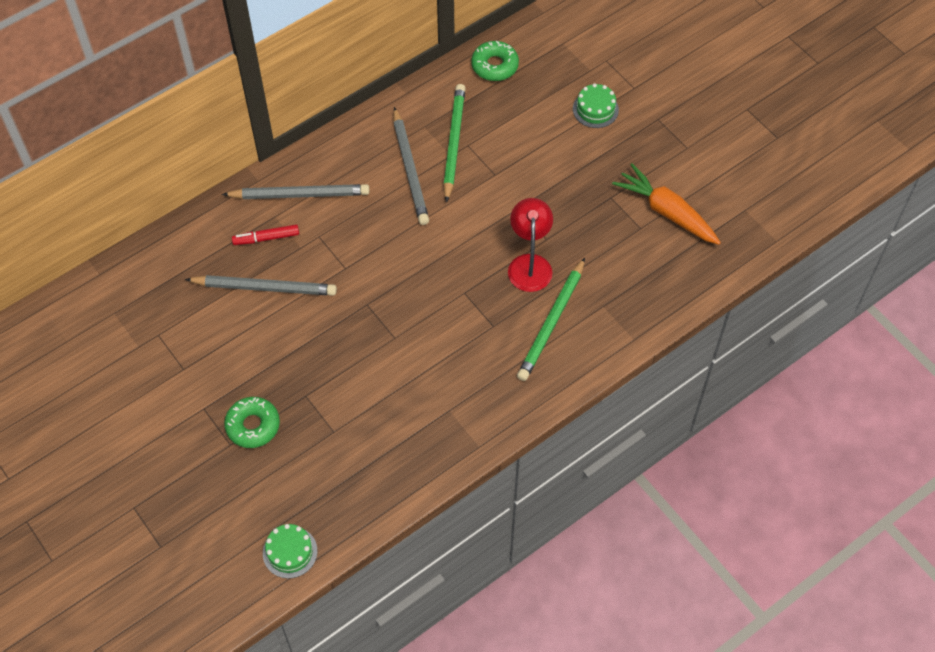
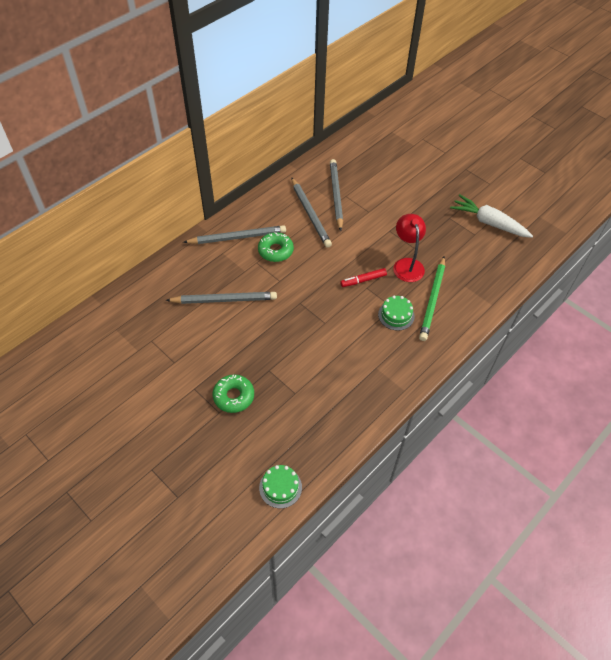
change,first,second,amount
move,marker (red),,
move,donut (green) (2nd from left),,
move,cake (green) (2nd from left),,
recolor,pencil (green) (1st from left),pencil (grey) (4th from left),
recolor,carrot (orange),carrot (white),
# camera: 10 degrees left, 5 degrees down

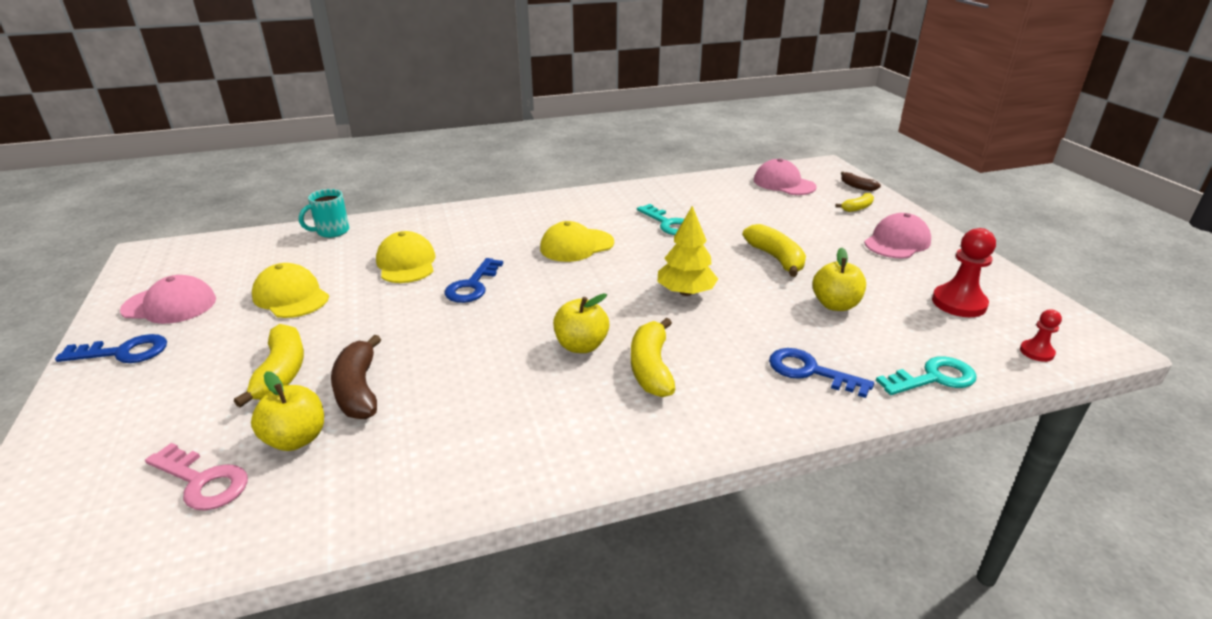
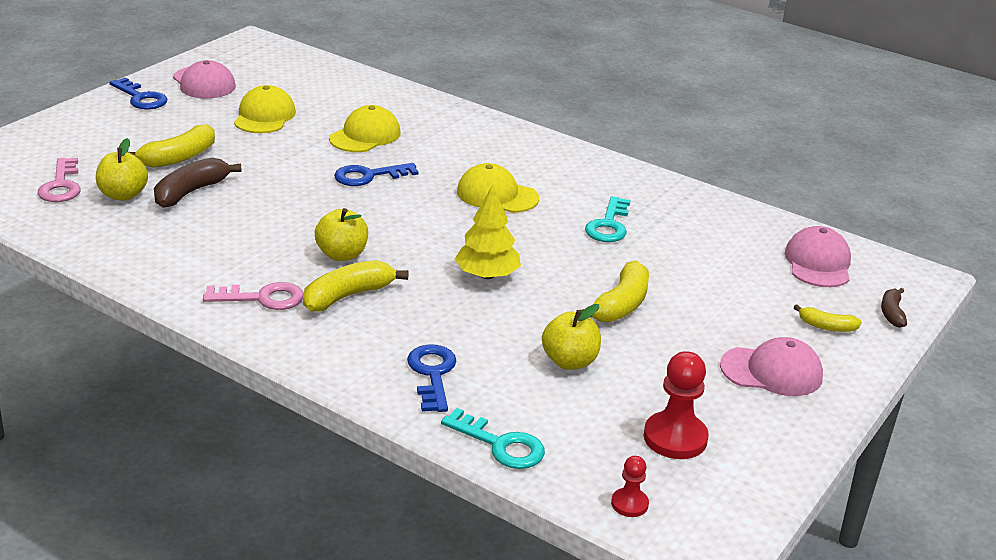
change,first,second,amount
delete,mug (turquoise),,
insert,,key (pink) (2nd from left),
# camera: 50 degrees right, 0 degrees up

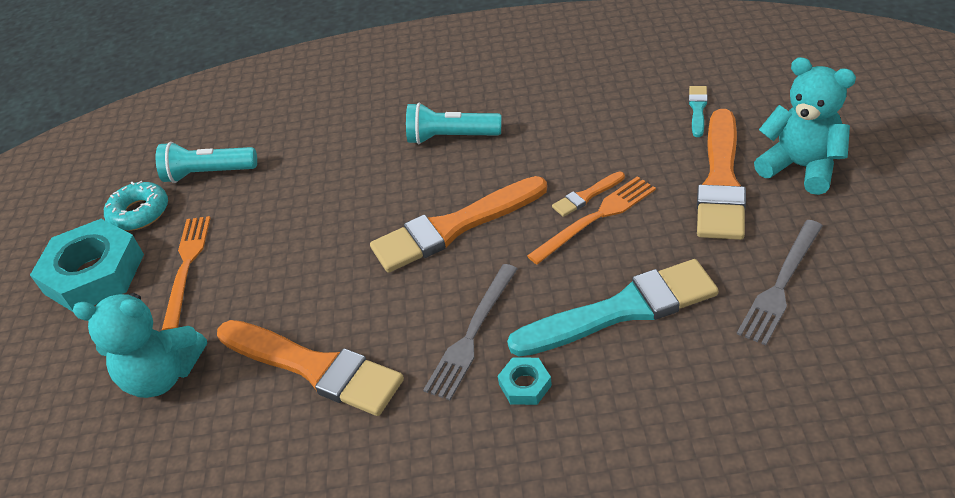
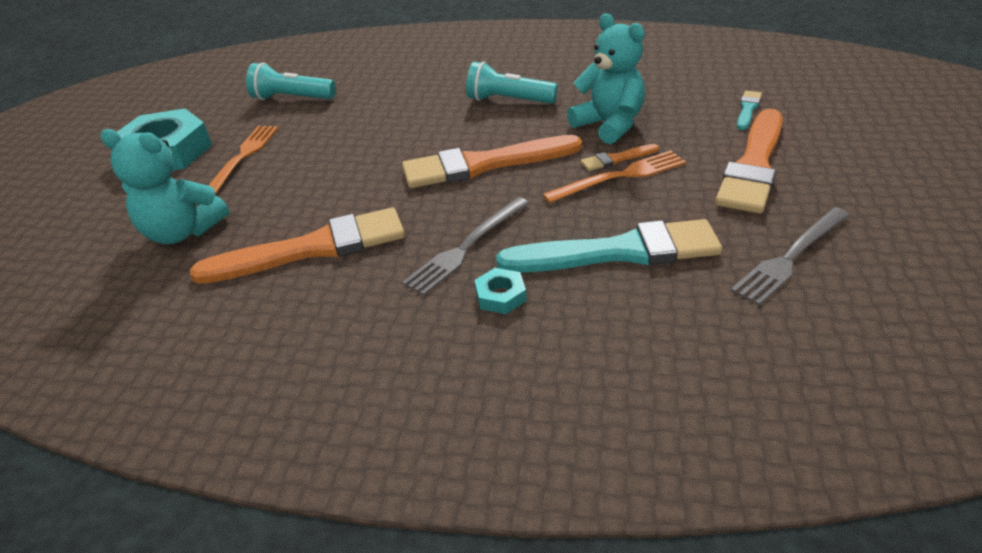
change,first,second,amount
delete,donut (turquoise),,
move,teddy bear (turquoise) (2nd from left),,
rotate,brush (orange) (1st from left),,60 degrees counterclockwise
# camera: 10 degrees right, 5 degrees down

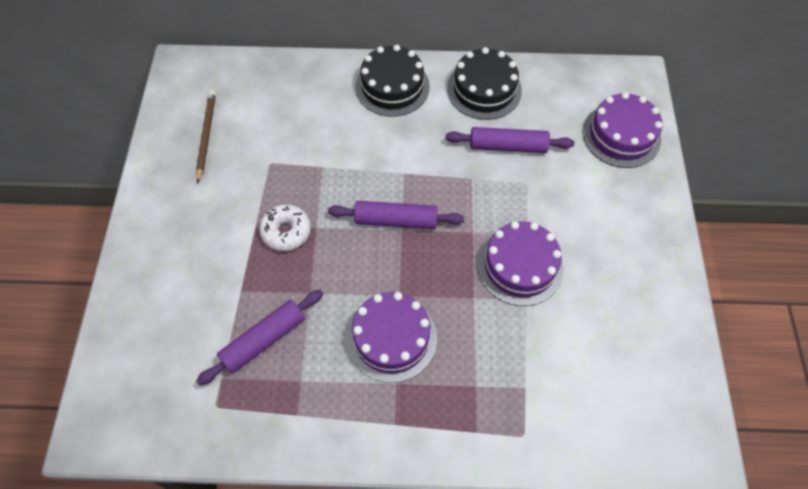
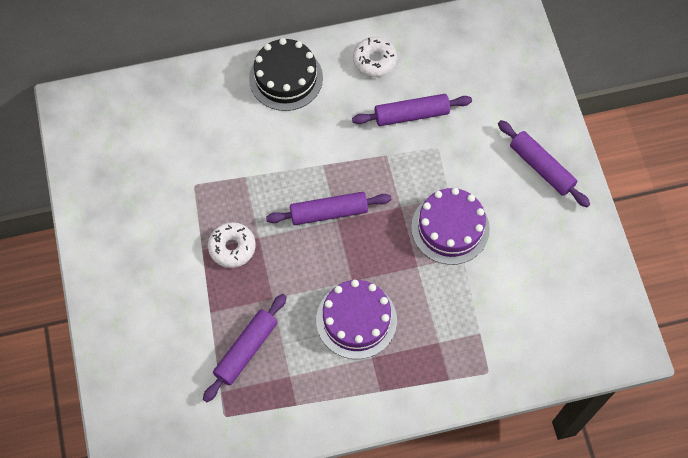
change,first,second,amount
delete,pencil (brown),,
delete,cake (purple) (3rd from left),,
insert,,rolling pin (purple) (4th from left),
replace,cake (black) (2nd from left),donut (white) (2nd from left),
# camera: 15 degrees left, 5 degrees up

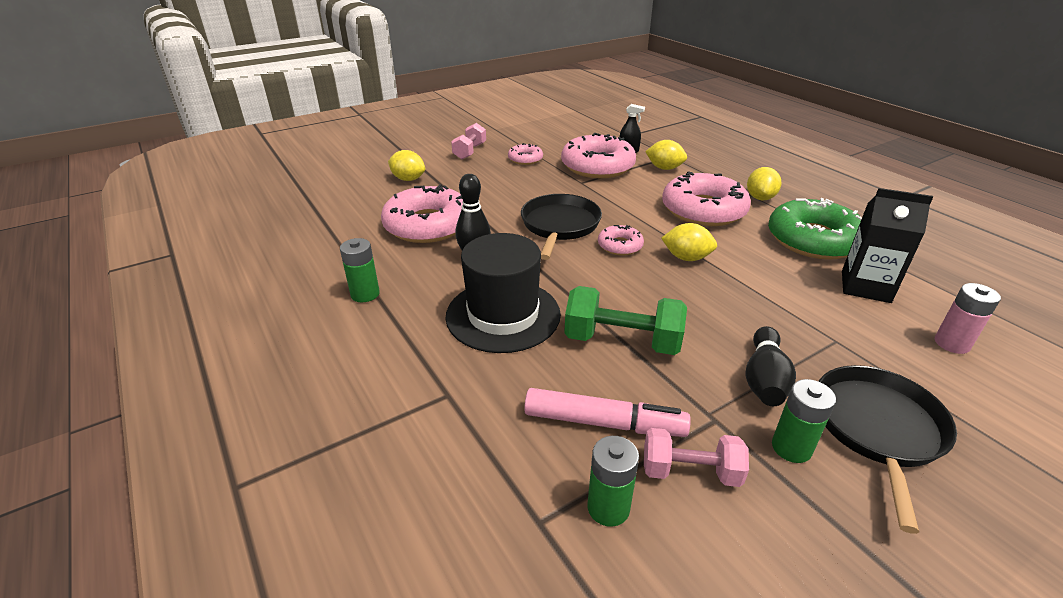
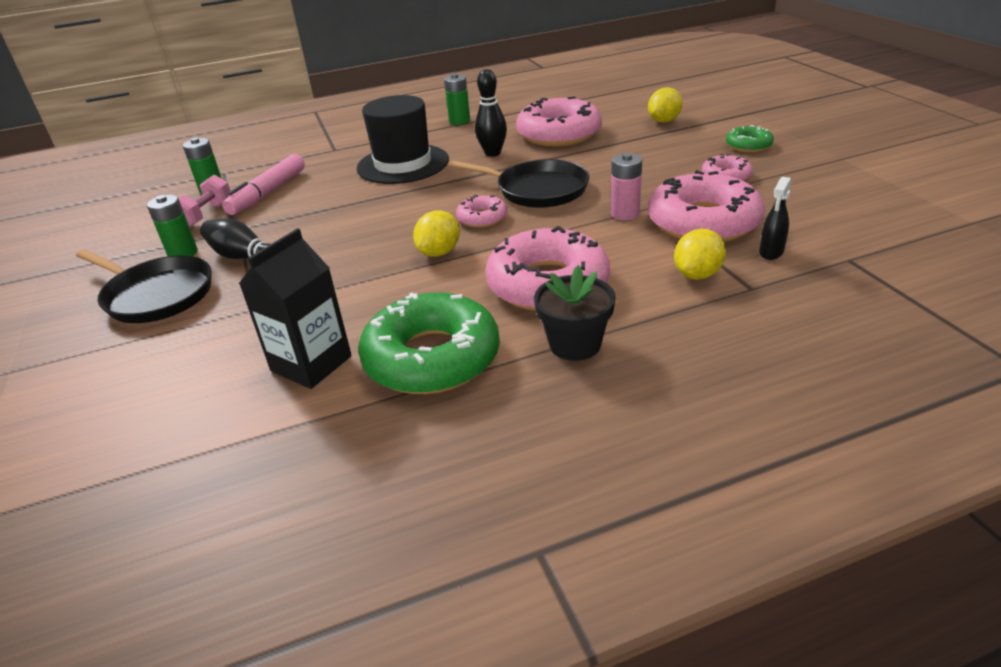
change,first,second,amount
delete,dumbbell (green),,
move,battery (pink),,
replace,dumbbell (pink) (1st from left),donut (green) (2nd from left),
replace,lemon (yellow) (4th from left),flower pot (black),
# camera: 105 degrees right, 0 degrees up

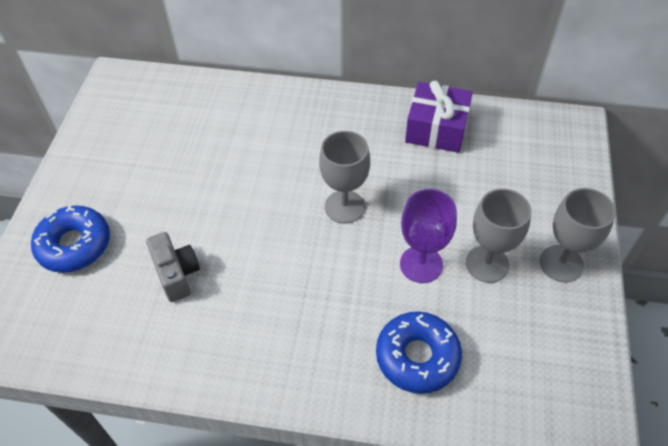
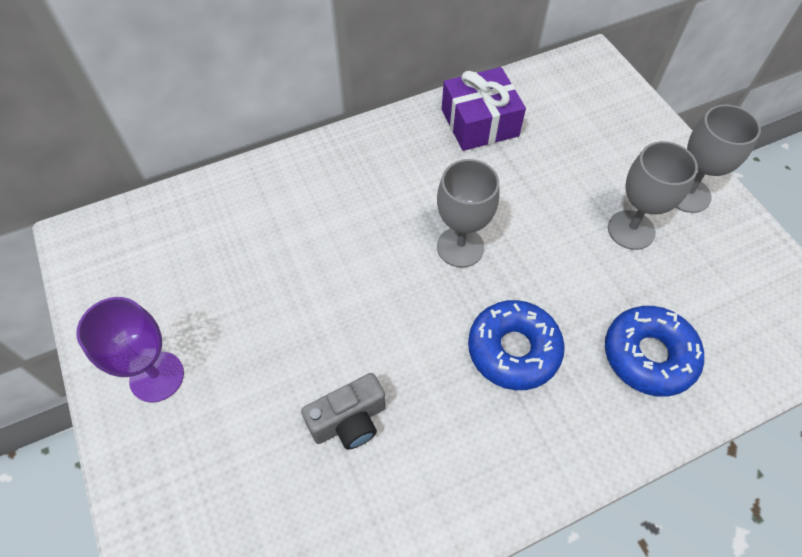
change,first,second,amount
move,donut (blue) (1st from left),,
move,goblet (purple),,
rotate,camera (grey),,120 degrees clockwise
# camera: 35 degrees left, 5 degrees up

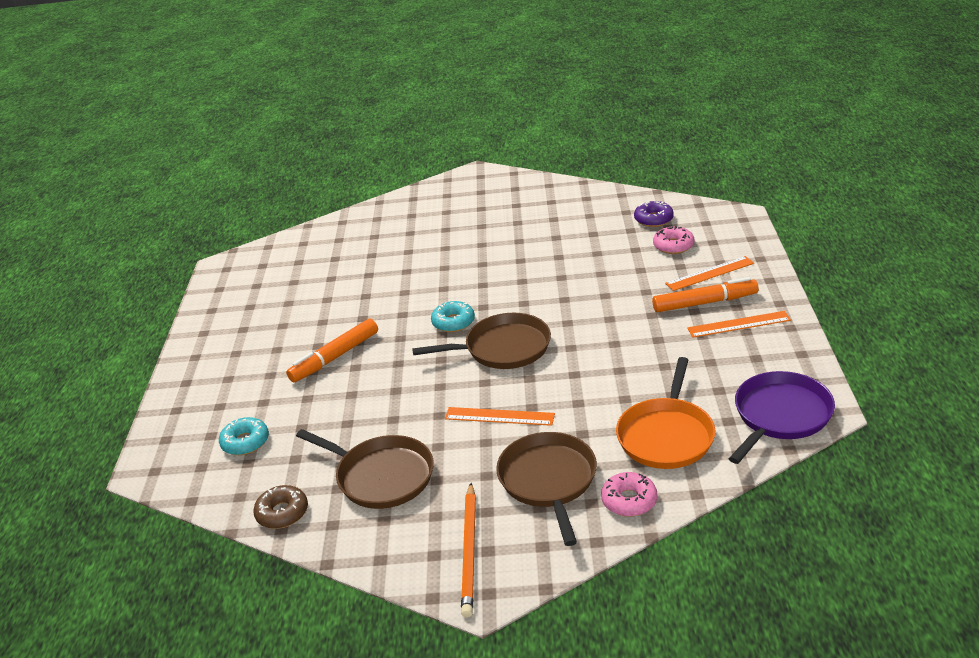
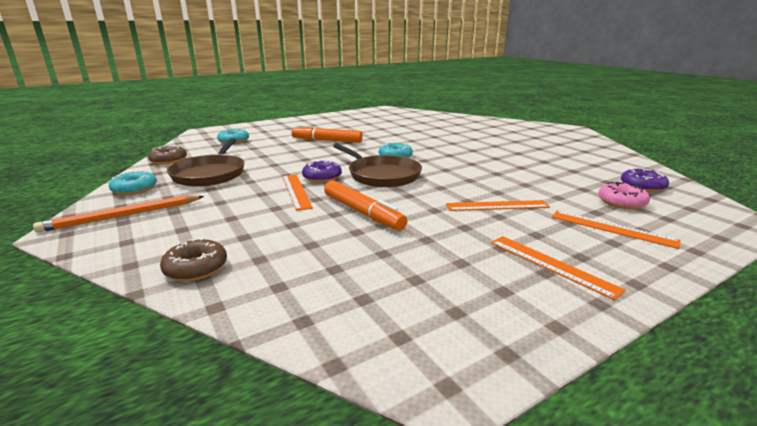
change,first,second,amount
delete,pan (brown) (3rd from left),,
delete,pan (orange),,
delete,pan (purple),,
insert,,donut (turquoise) (1st from left),
insert,,donut (purple) (1st from left),
insert,,ruler (orange) (2nd from left),
move,marker (orange) (2nd from left),,
recolor,donut (pink) (1st from left),donut (brown) (2nd from left),
# camera: 55 degrees right, 10 degrees down

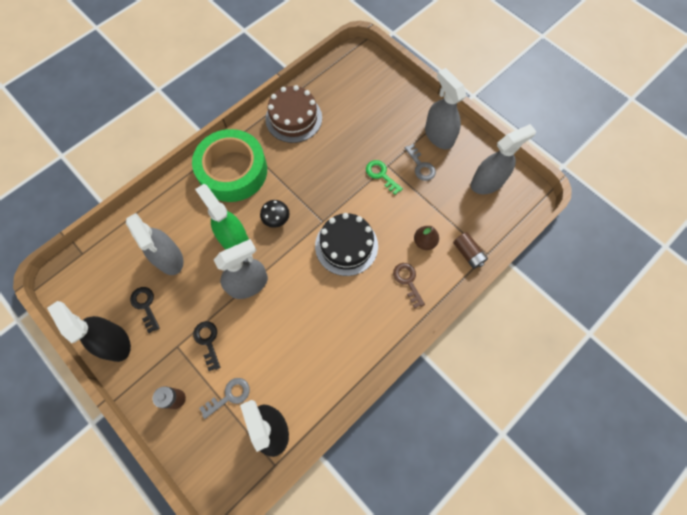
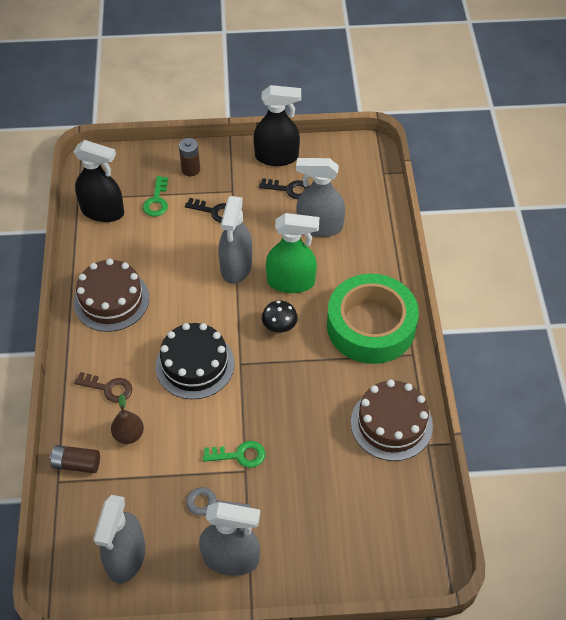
change,first,second,amount
insert,,cake (brown) (1st from left),
recolor,key (grey) (1st from left),key (green) (1st from left),
# camera: 130 degrees right, 15 degrees down

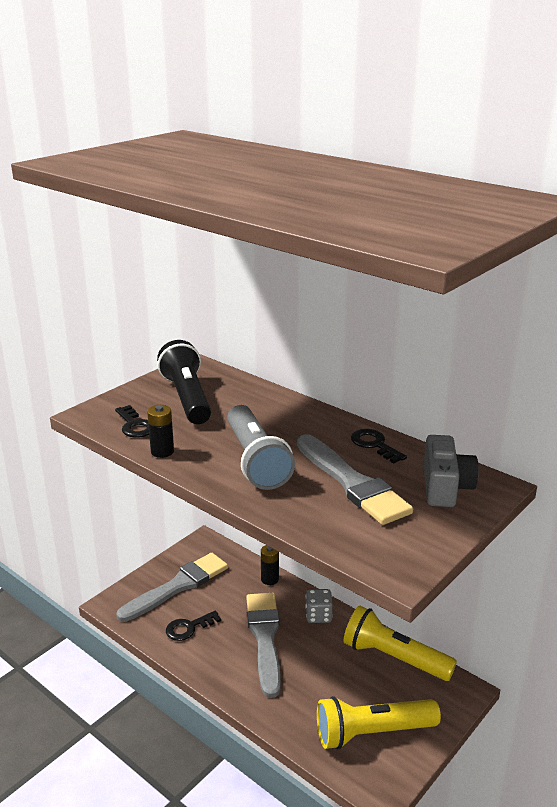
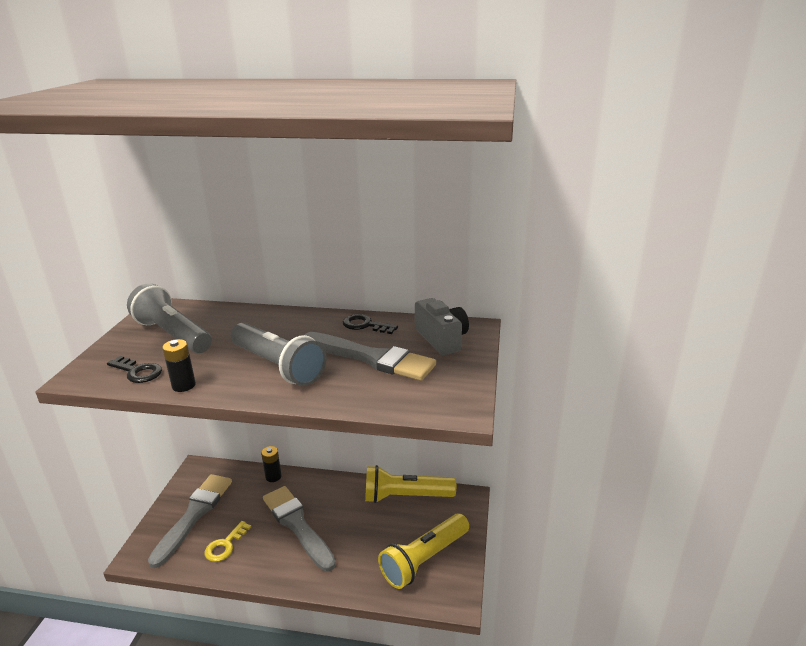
change,first,second,amount
delete,dice (grey),,
recolor,flashlight (black),flashlight (grey) (1st from left),
recolor,key (black) (2nd from left),key (yellow),
# camera: 30 degrees left, 0 degrees up

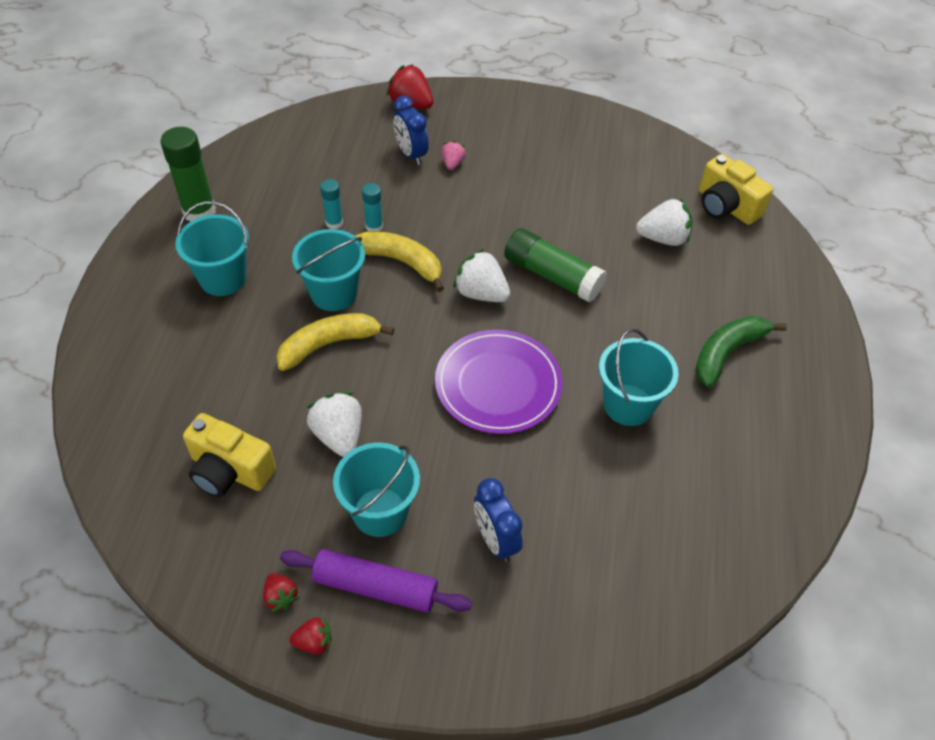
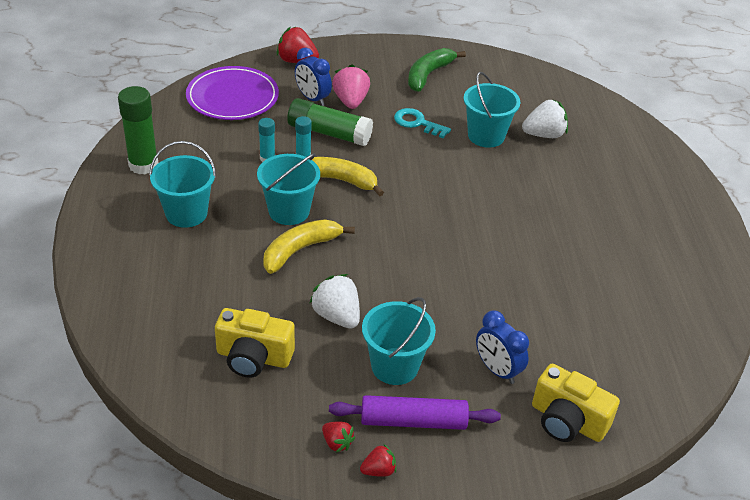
change,first,second,amount
delete,strawberry (white) (2nd from left),,
insert,,key (turquoise),
move,plate (purple),,
move,glue stick (green) (2nd from left),,
move,bucket (turquoise) (4th from left),,
move,banana (green),,
move,camera (yellow) (2nd from left),,
resize,strawberry (pink),,x1.78
# camera: 15 degrees left, 10 degrees down

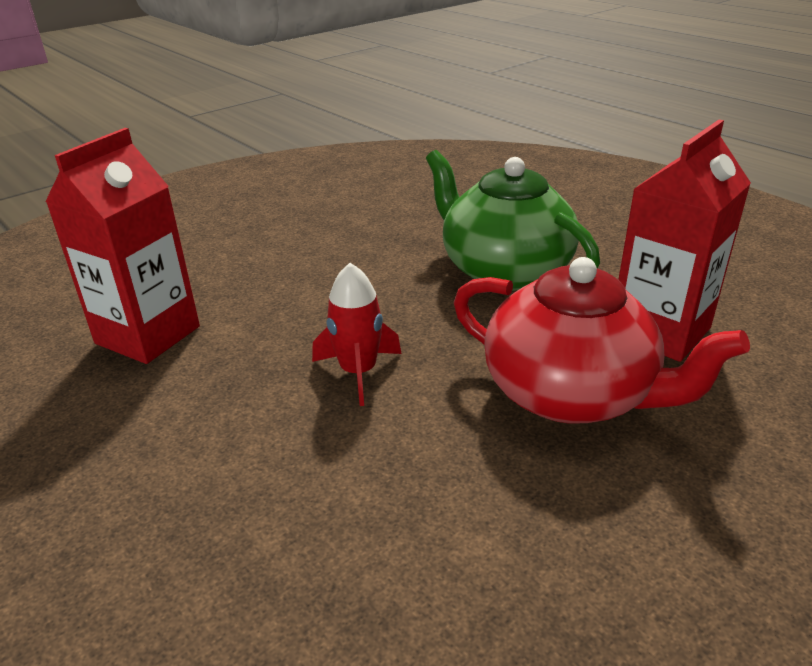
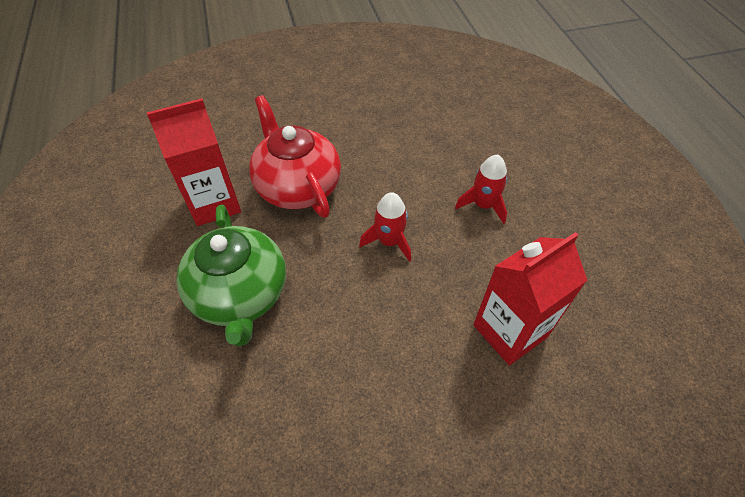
change,first,second,amount
insert,,rocket (red) (2nd from left),
# camera: 155 degrees left, 20 degrees up

